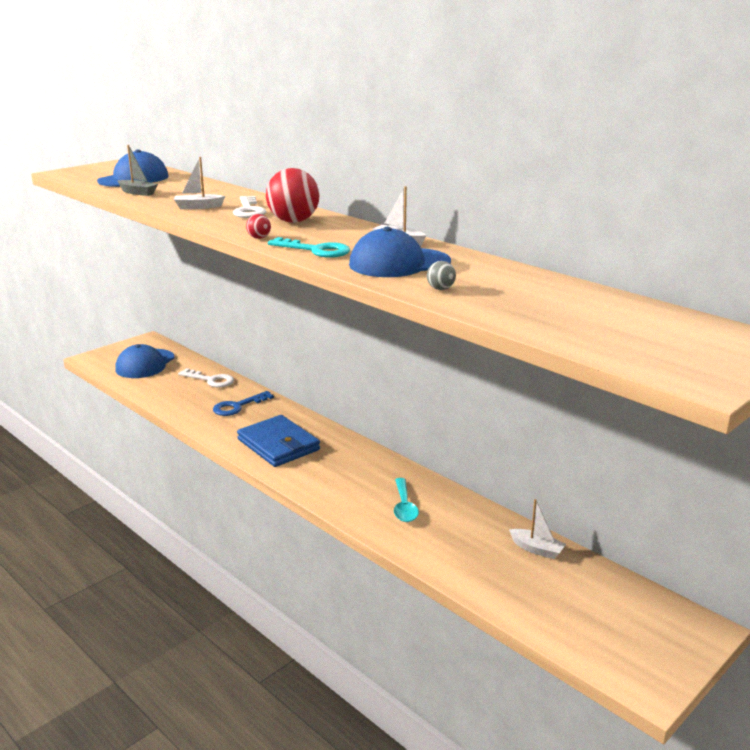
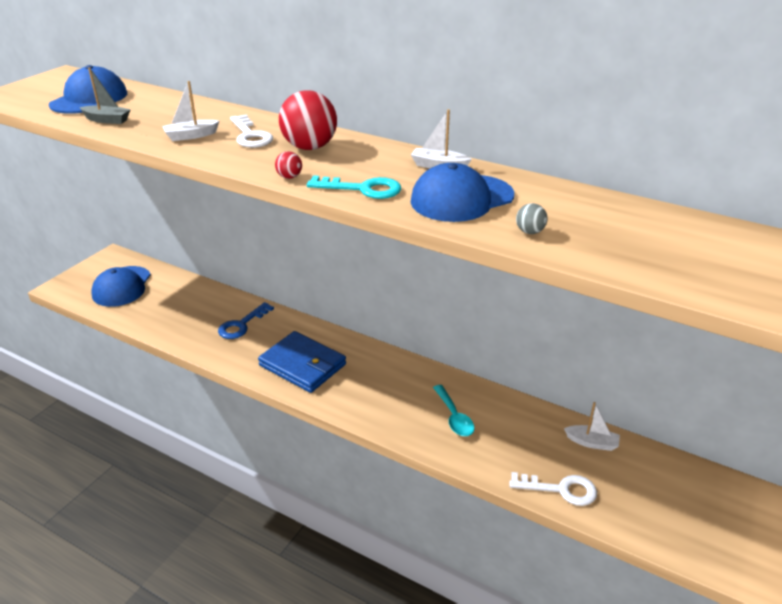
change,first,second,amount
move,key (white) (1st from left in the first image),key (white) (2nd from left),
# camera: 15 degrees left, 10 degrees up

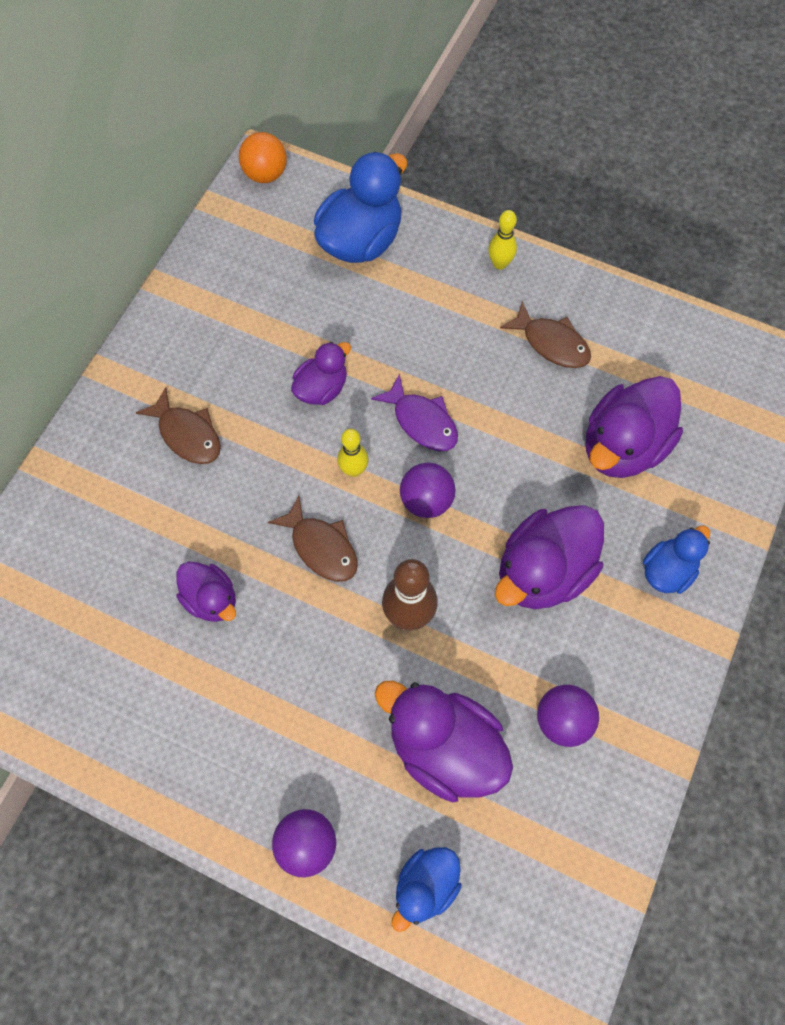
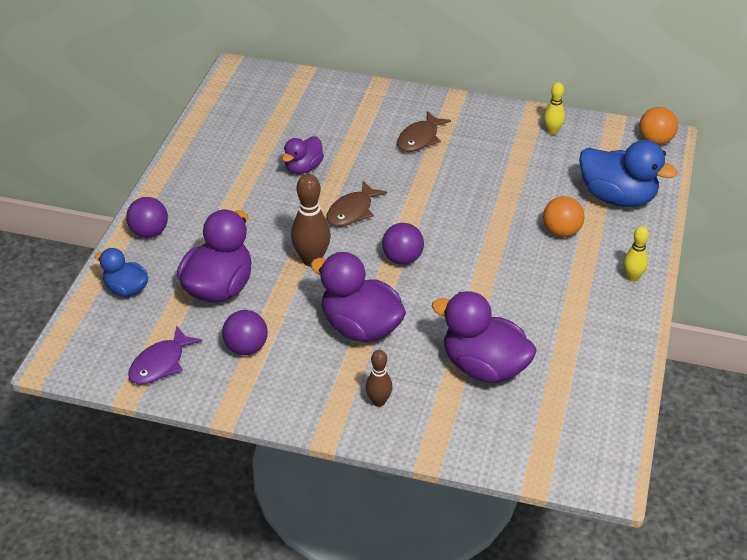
change,first,second,amount
delete,duck (purple) (2nd from left),,
delete,fish (brown) (3rd from left),,
insert,,ball (orange) (1st from left),
move,bowling pin (yellow) (1st from left),,
move,fish (purple),,
replace,duck (blue) (3rd from left),bowling pin (brown) (2nd from left),
# camera: 80 degrees right, 25 degrees down

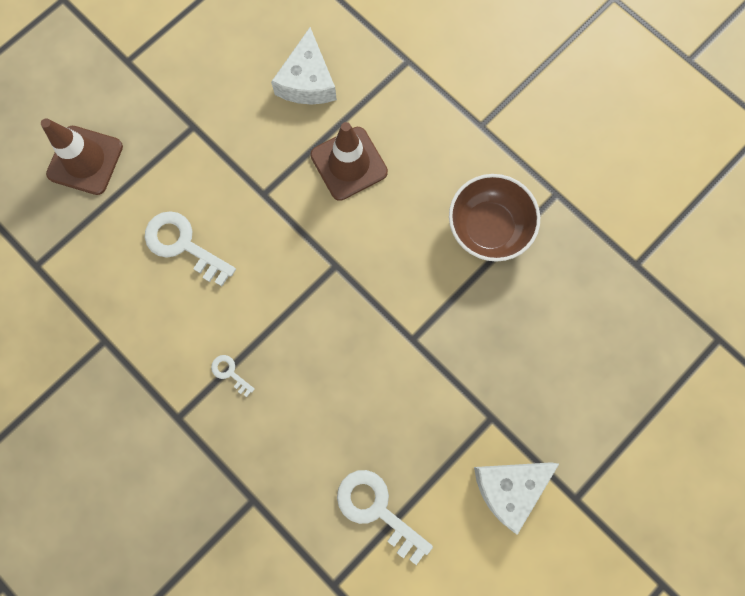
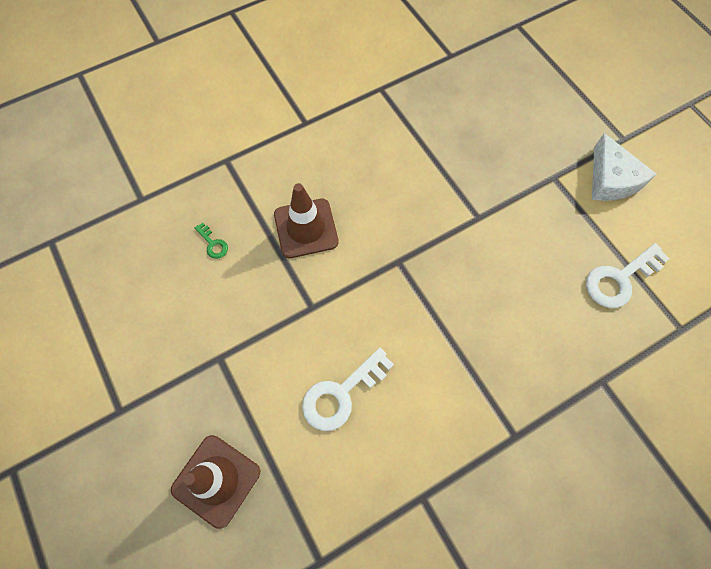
change,first,second,amount
delete,key (white) (2nd from left),,
delete,bowl (brown),,
replace,cheese (white) (1st from left),key (green),
# camera: 75 degrees left, 10 degrees down

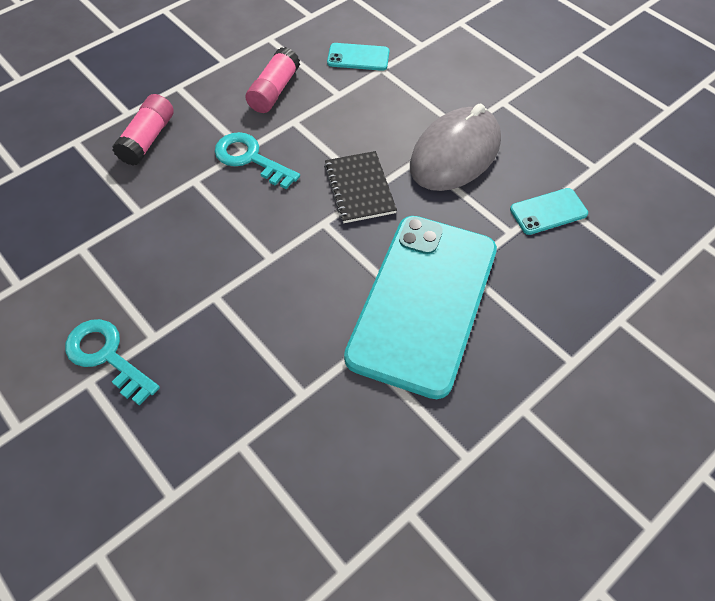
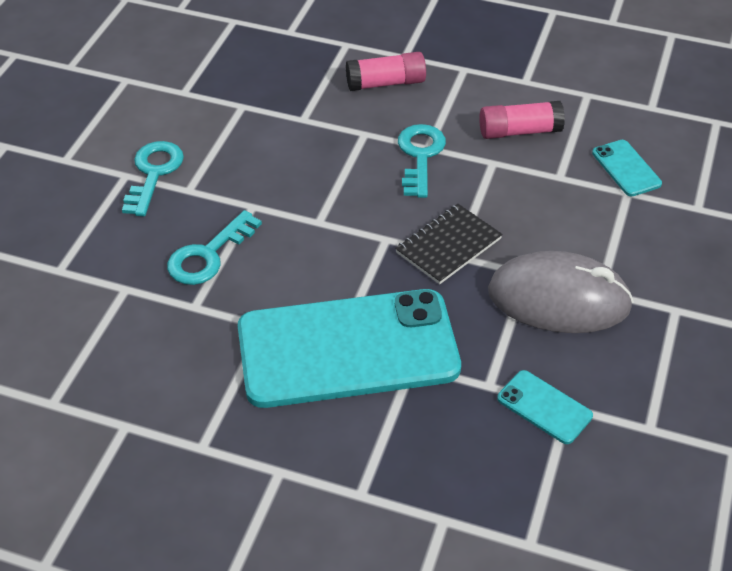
change,first,second,amount
insert,,key (turquoise) (2nd from left),
# camera: 60 degrees right, 10 degrees down

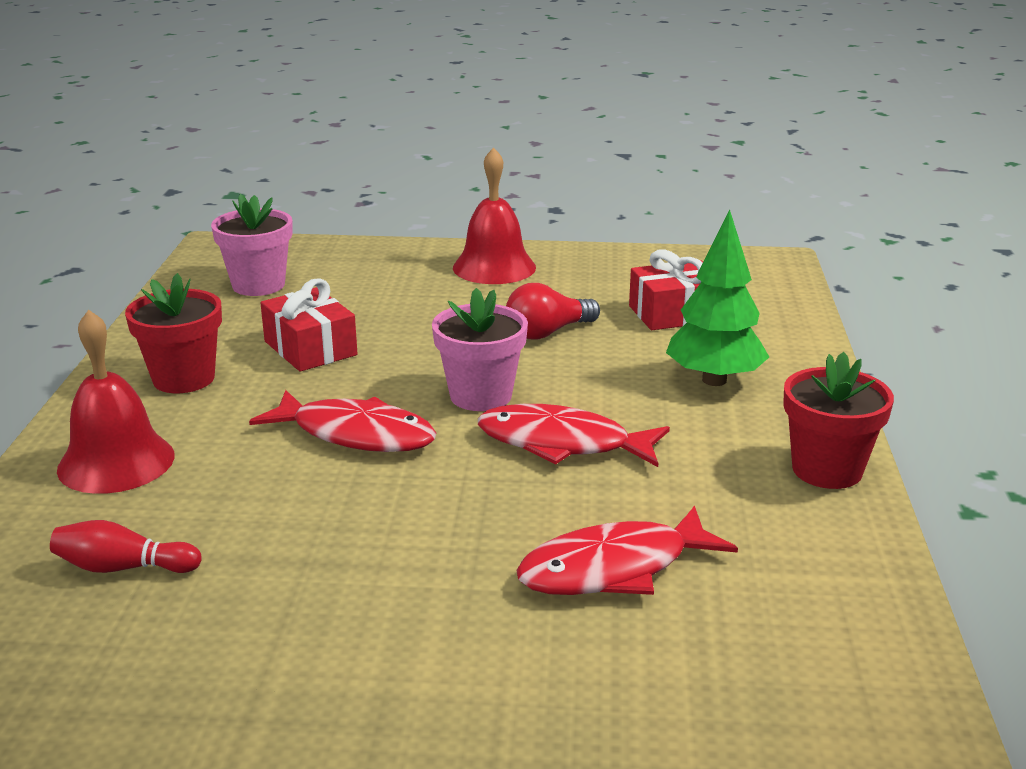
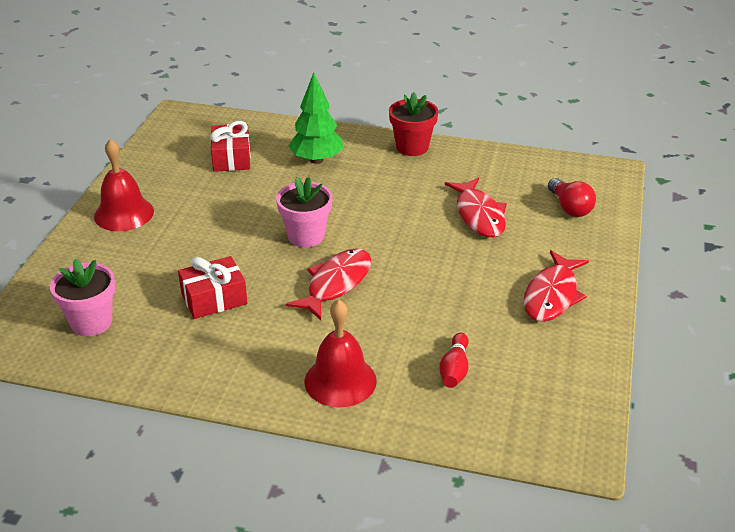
change,first,second,amount
delete,flower pot (red) (1st from left),,
move,fish (red) (2nd from left in the first image),fish (red) (3rd from left),
move,light bulb (red),,
# camera: 80 degrees left, 10 degrees up

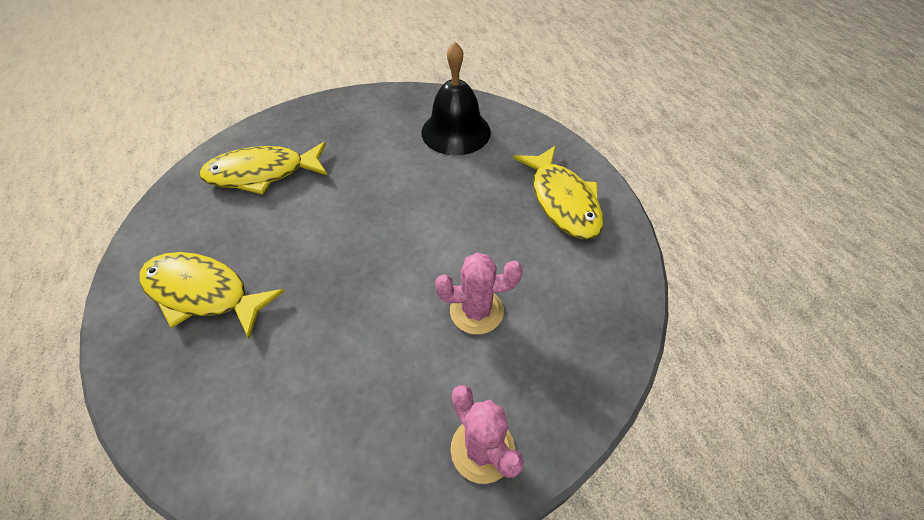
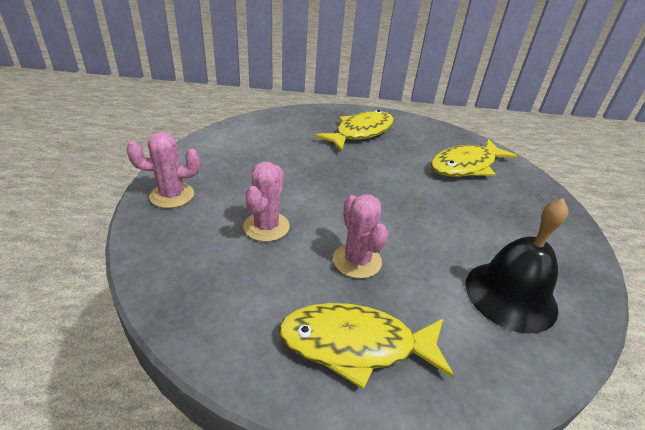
change,first,second,amount
insert,,cactus (pink) (3rd from left),
rotate,fish (yellow) (2nd from left in the first image),fish (yellow) (3rd from left),135 degrees counterclockwise
# camera: 110 degrees right, 15 degrees down

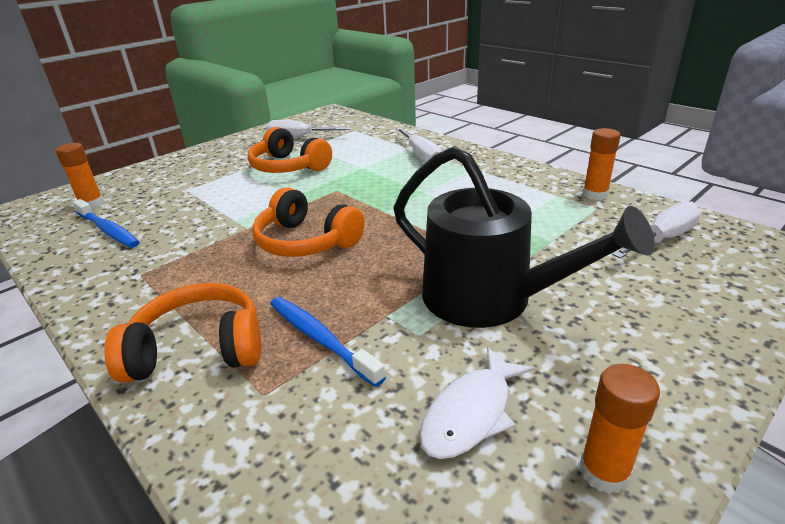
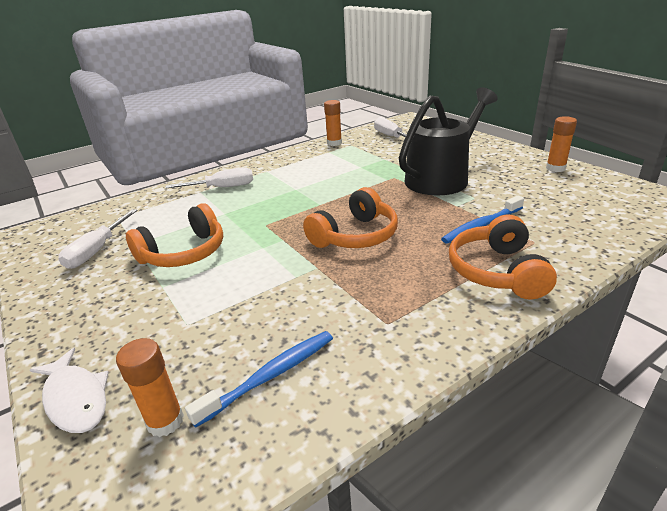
change,first,second,amount
move,fish (white),,
# camera: 80 degrees left, 0 degrees up

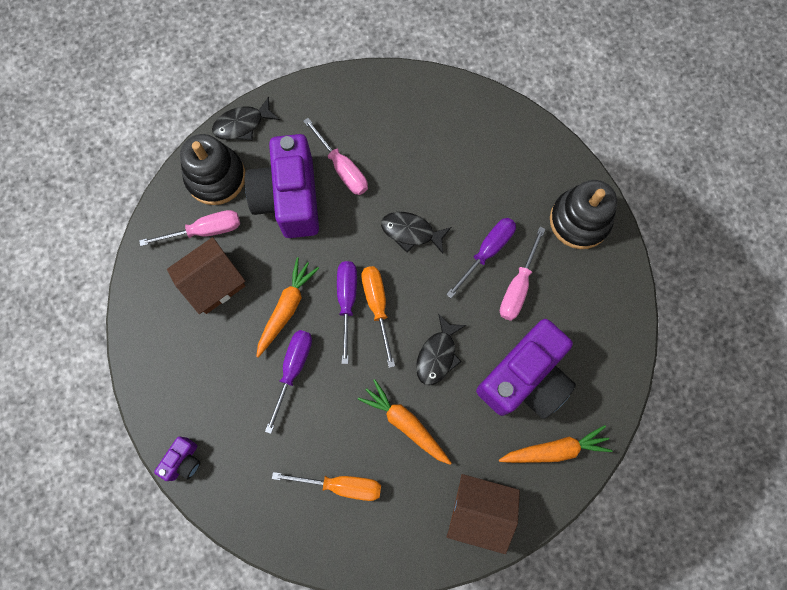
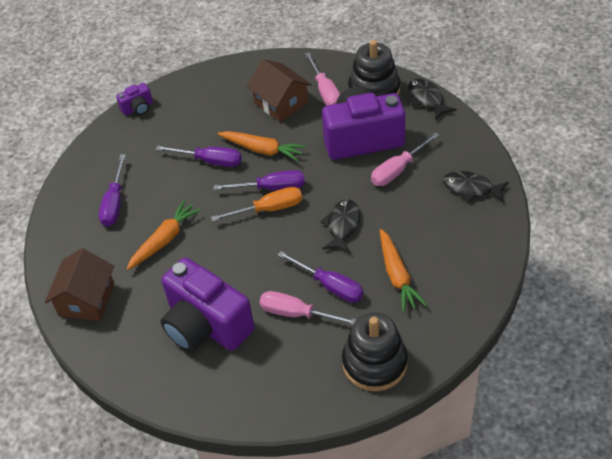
change,first,second,amount
move,fish (black) (3rd from left),,
move,carrot (orange) (3rd from left),,
recolor,screwdriver (orange) (1st from left),screwdriver (purple) (1st from left),
rotate,camera (purple) (1st from left),,60 degrees counterclockwise
# camera: 90 degrees right, 25 degrees down

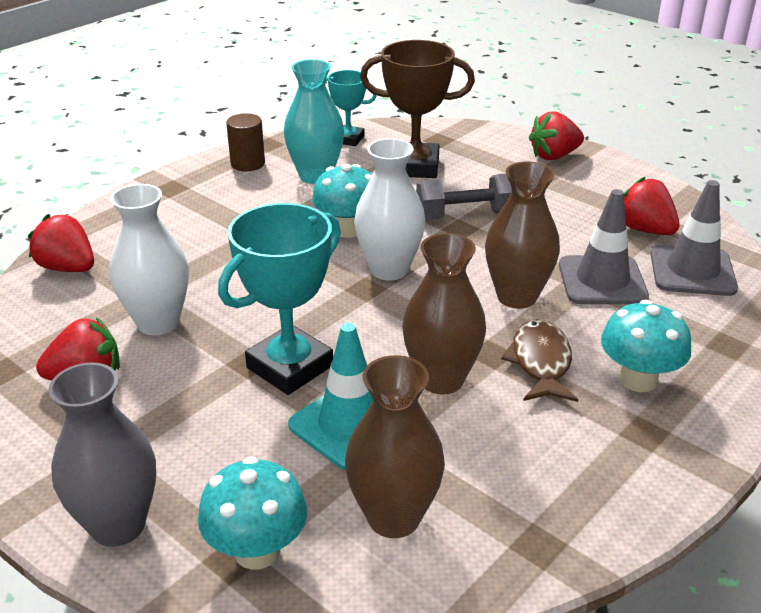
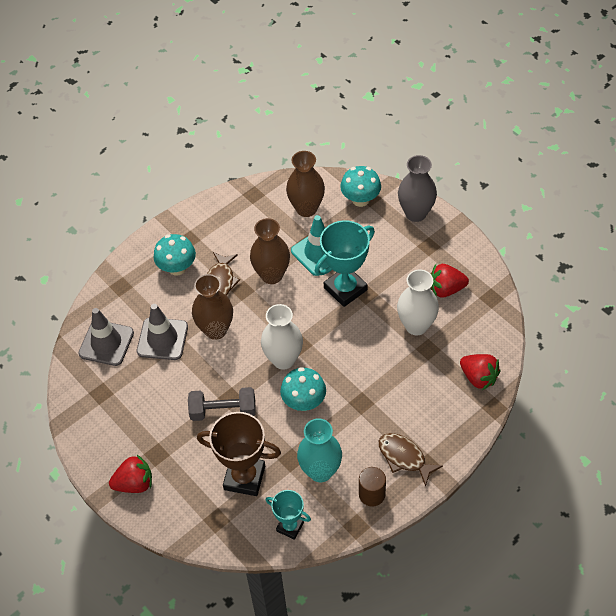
change,first,second,amount
delete,strawberry (red) (4th from left),,
insert,,fish (brown) (2nd from left),
# camera: 170 degrees left, 20 degrees up

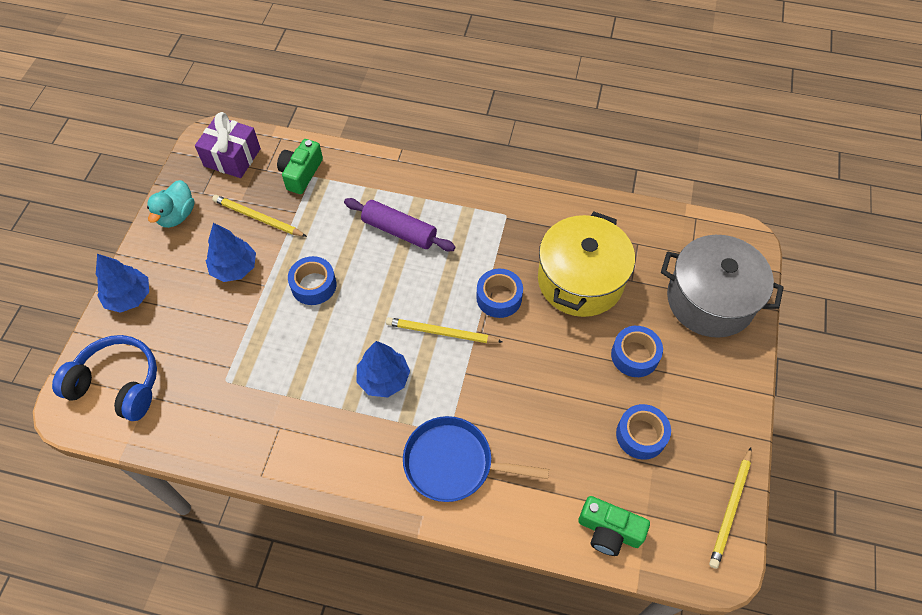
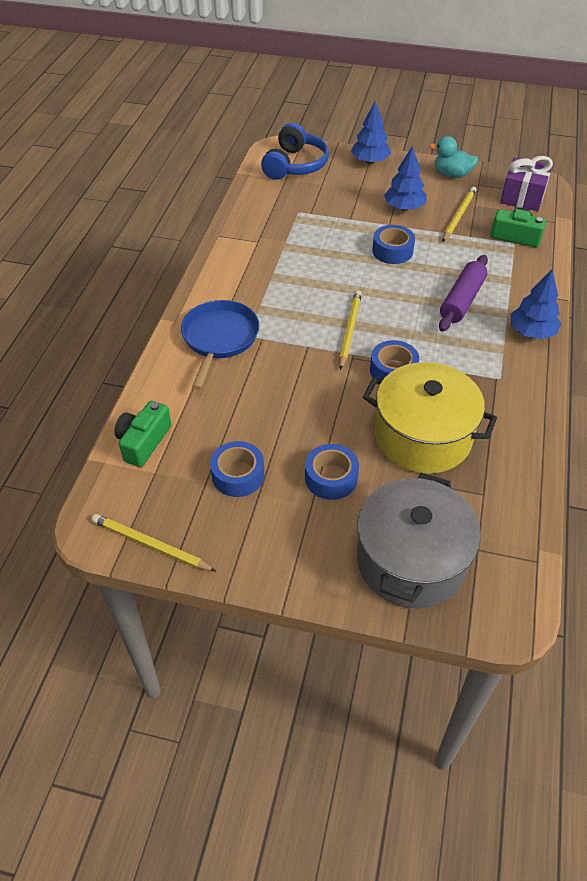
change,first,second,amount
move,tree (blue) (3rd from left),,
# camera: 90 degrees right, 10 degrees down

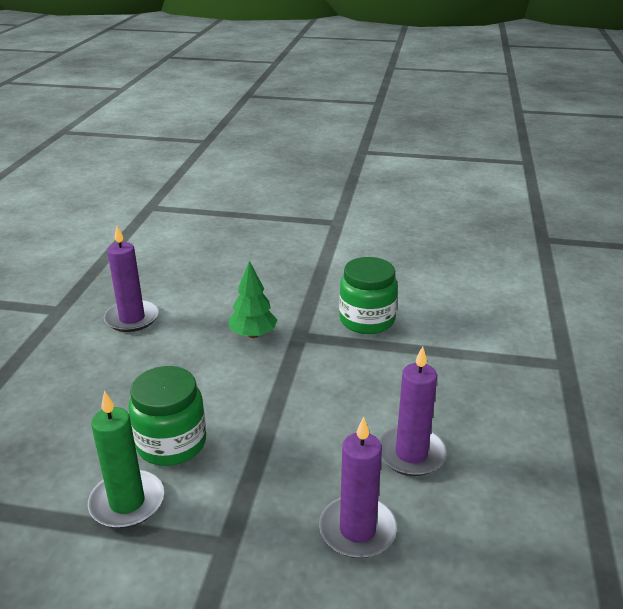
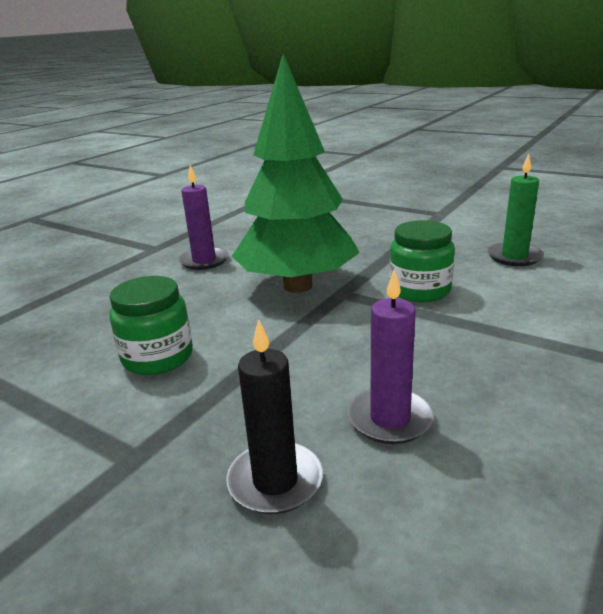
change,first,second,amount
move,candle (green),,
recolor,candle (purple) (2nd from left),candle (black),
resize,tree (green),,x2.47
# camera: 25 degrees right, 5 degrees down

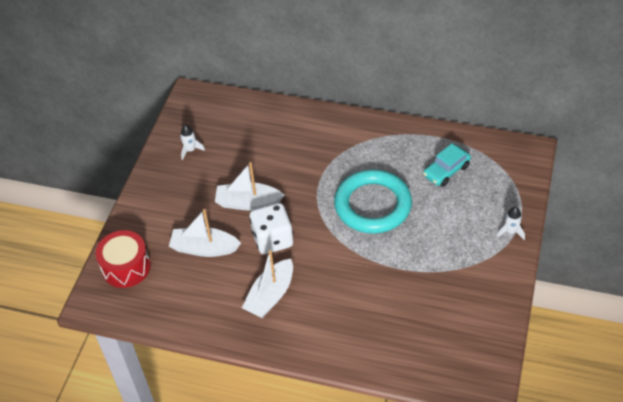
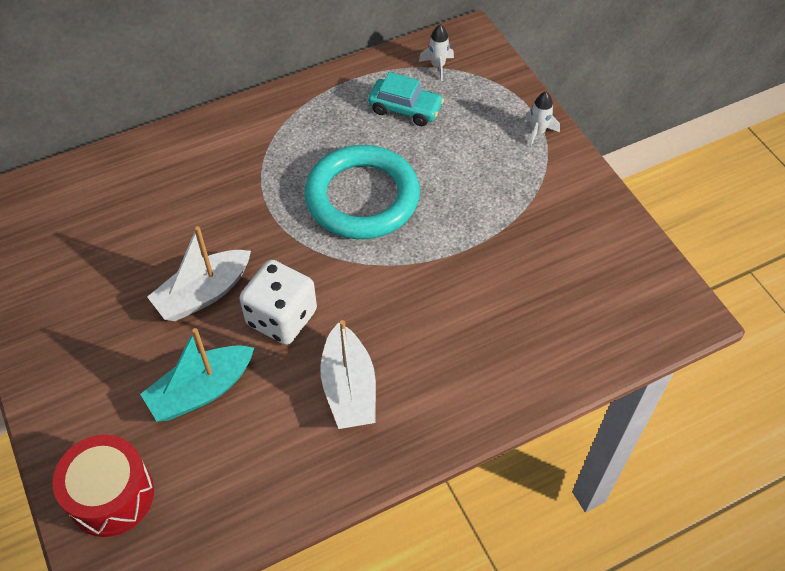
change,first,second,amount
move,rocket (white) (1st from left),,
recolor,boat (white) (1st from left),boat (turquoise),
rotate,car (turquoise),,75 degrees counterclockwise
# camera: 45 degrees left, 5 degrees up

